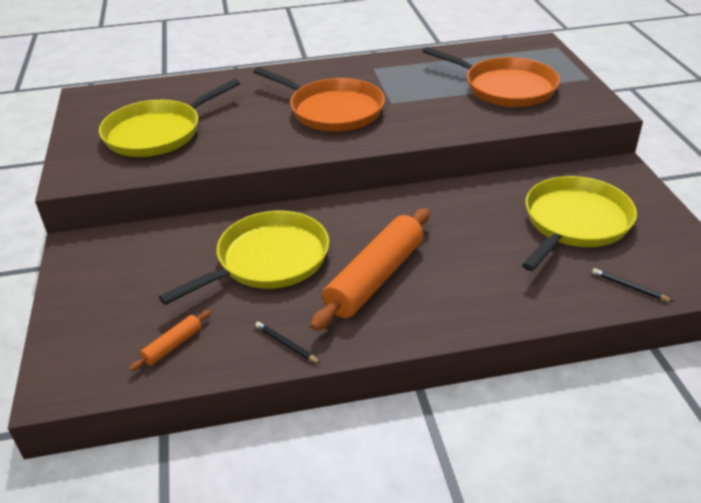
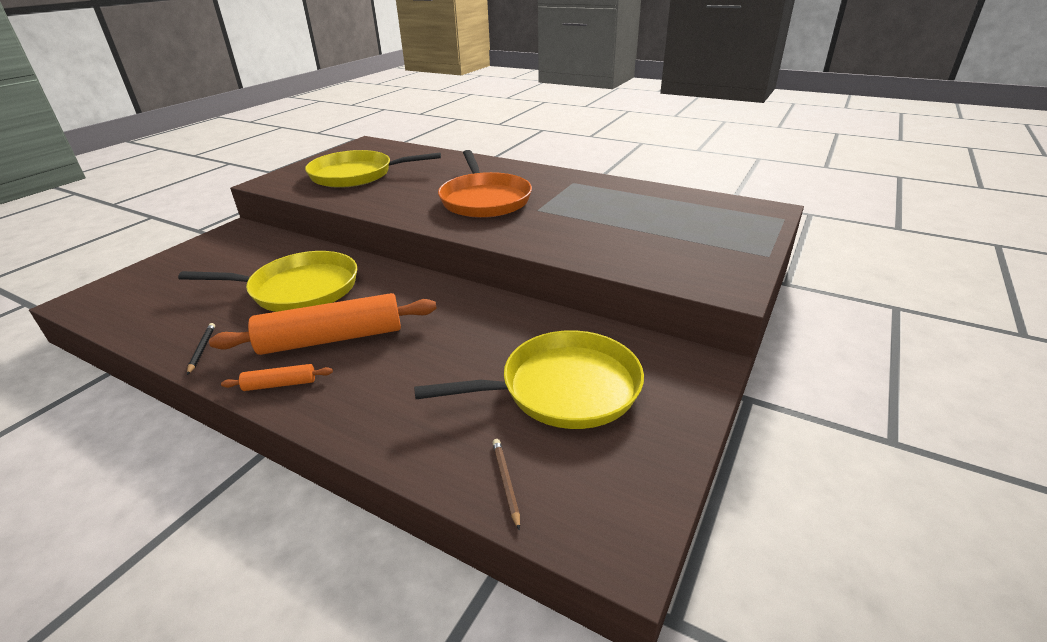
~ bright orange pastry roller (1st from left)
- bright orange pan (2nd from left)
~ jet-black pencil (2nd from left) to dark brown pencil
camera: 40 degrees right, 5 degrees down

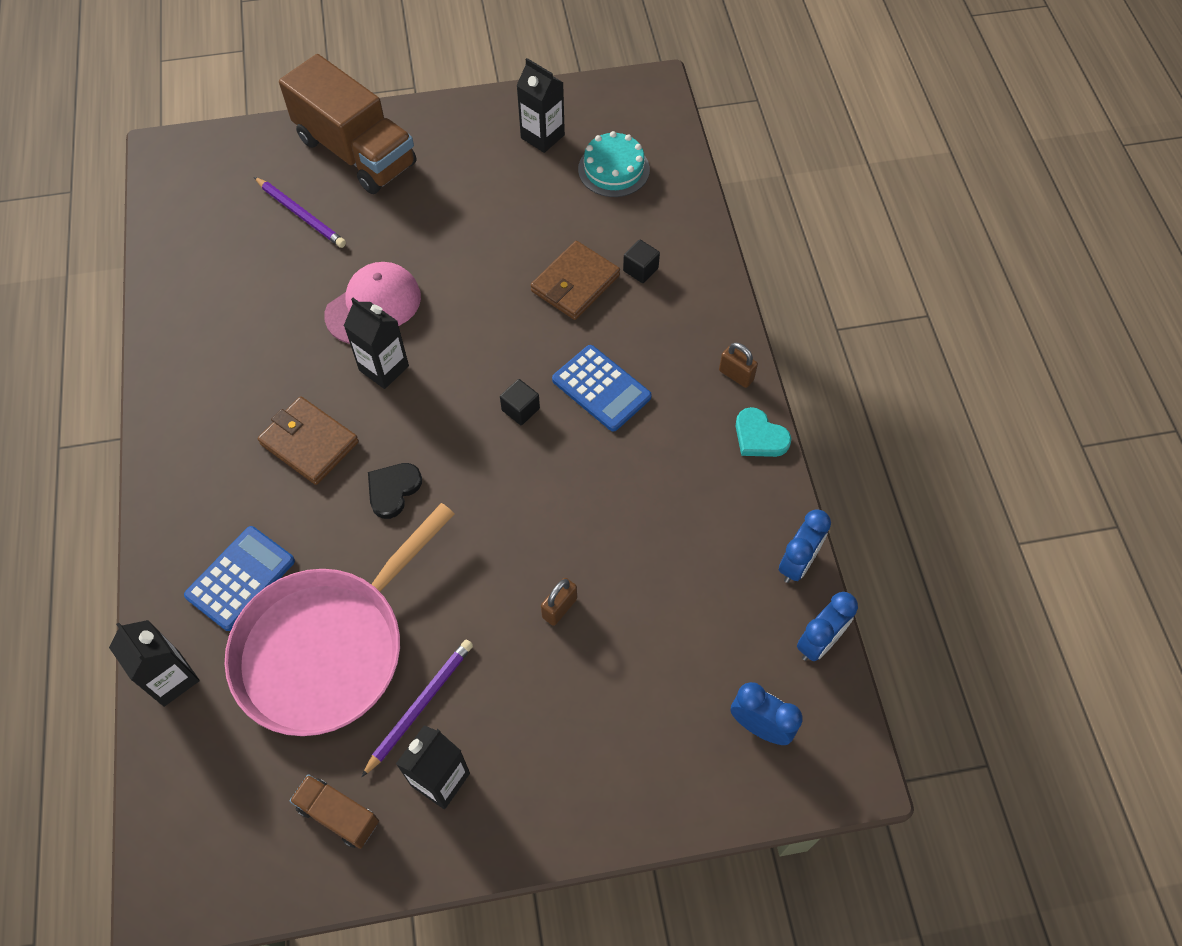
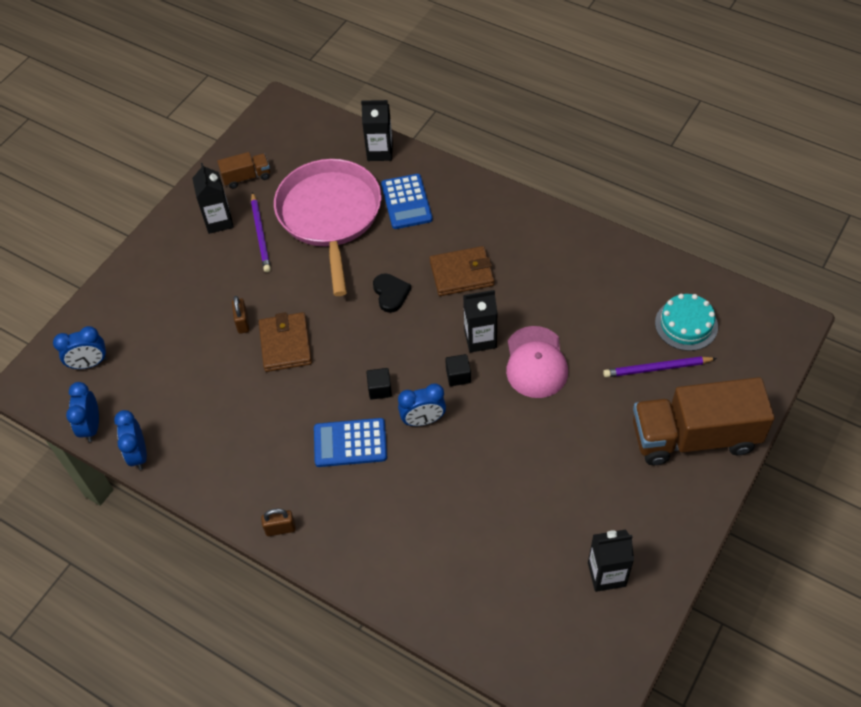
~ dark brown billfold (2nd from left in the first image) to dark brown billfold (1st from left)
~ teal gateau
~ jet-black block (2nd from left)
- teal heart
+ royal blue alarm clock (4th from left)
camera: 135 degrees right, 5 degrees down

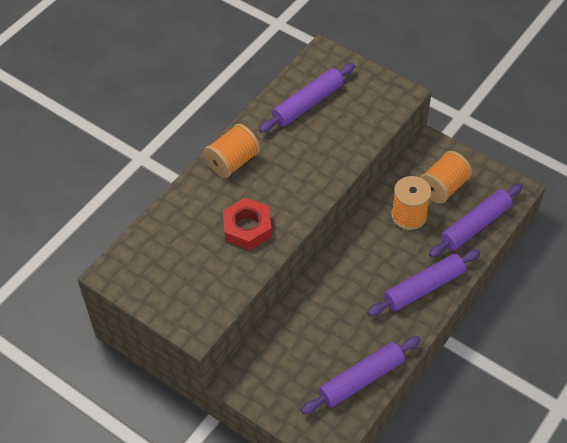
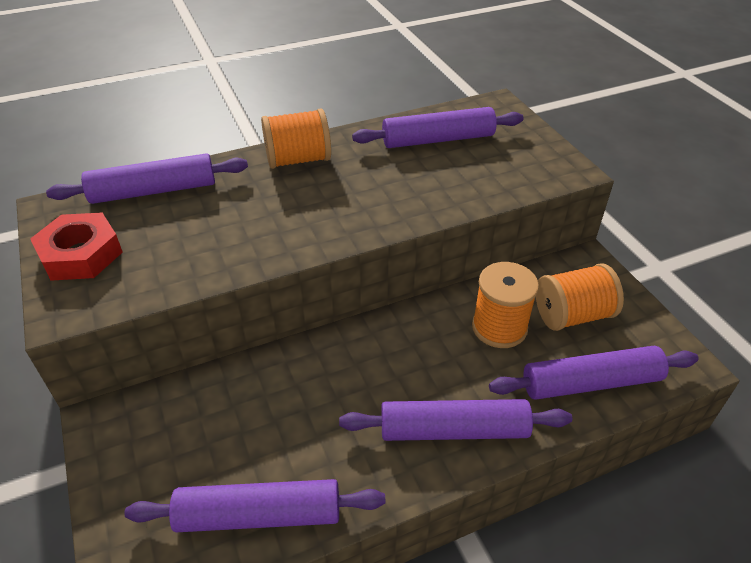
~ scarlet hex nut
+ purple pastry roller (1st from left)
camera: 30 degrees right, 10 degrees down

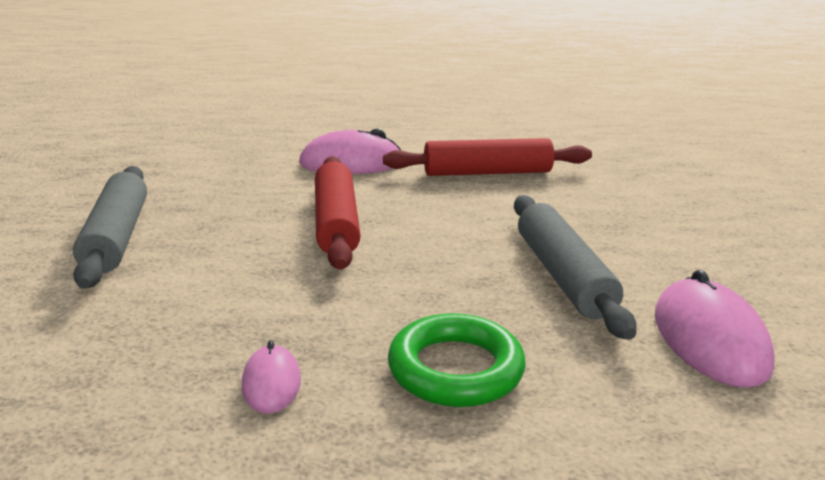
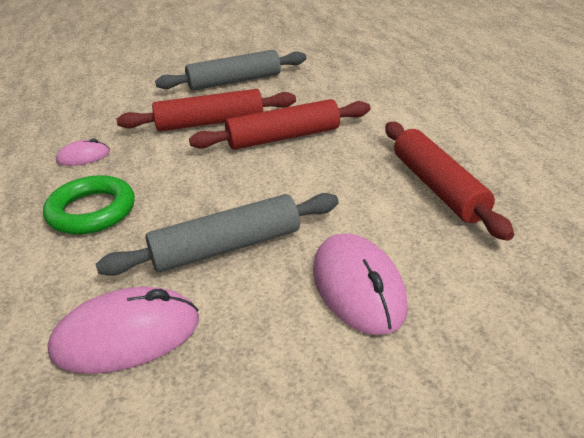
~ rosy PC mouse (2nd from left in the first image) to rosy PC mouse (3rd from left)
+ scarlet pastry roller (1st from left)
camera: 80 degrees right, 10 degrees up

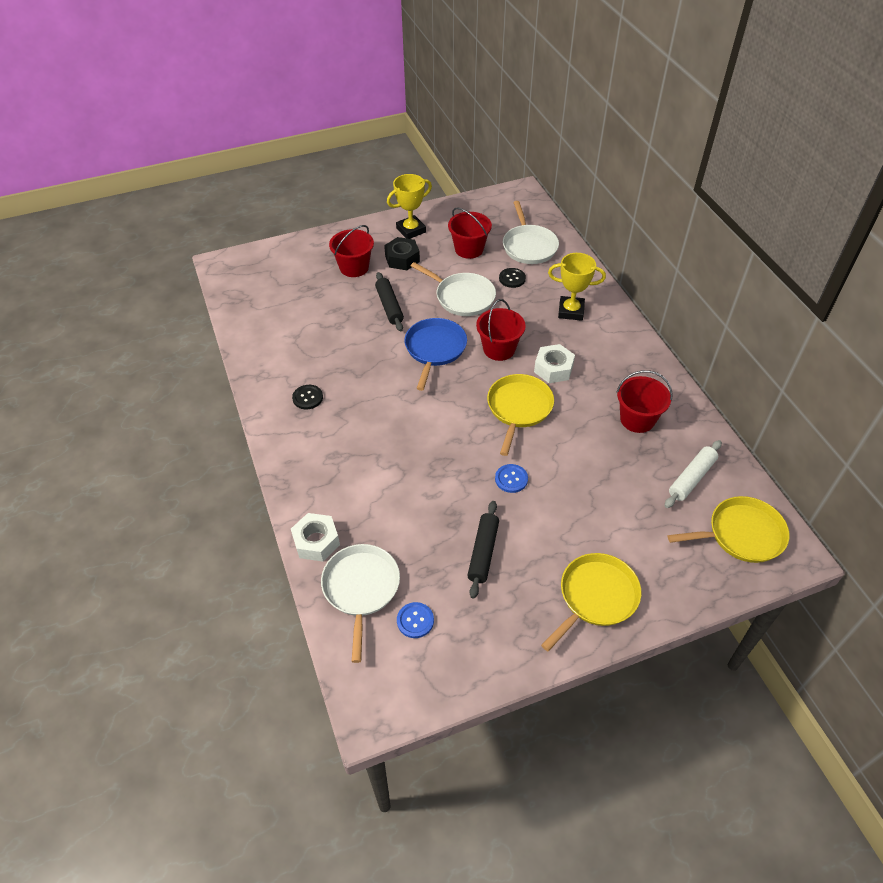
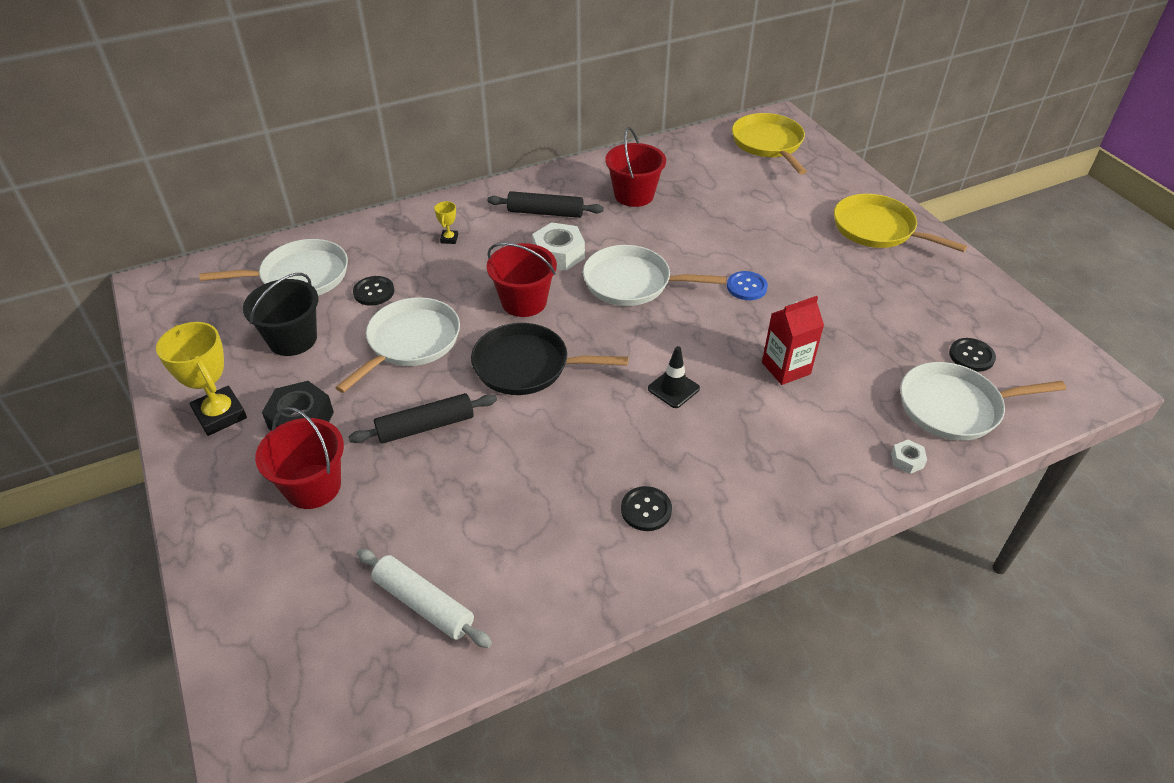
~ snow-white hex nut (1st from left in the first image) x0.50
~ royal blue shirt button (1st from left) to jet-black shirt button (3rd from left)
~ royal blue pan to jet-black pan
~ scarlet pail (2nd from left) to jet-black pail
~ jet-black pastry roller (2nd from left)
~ bright yellow pan (1st from left) to snow-white pan (3rd from left)
~ bright yellow prize cup (2nd from left) x0.46
~ snow-white pastry roller
+ jet-black traffic cone
+ scarlet carton
camera: 95 degrees left, 5 degrees down

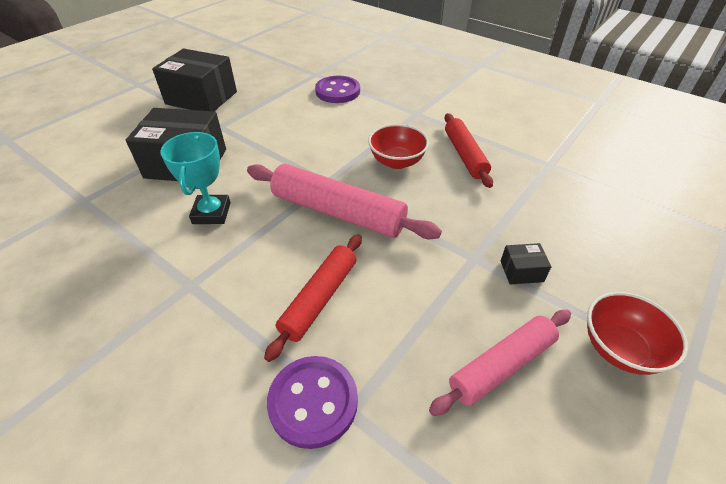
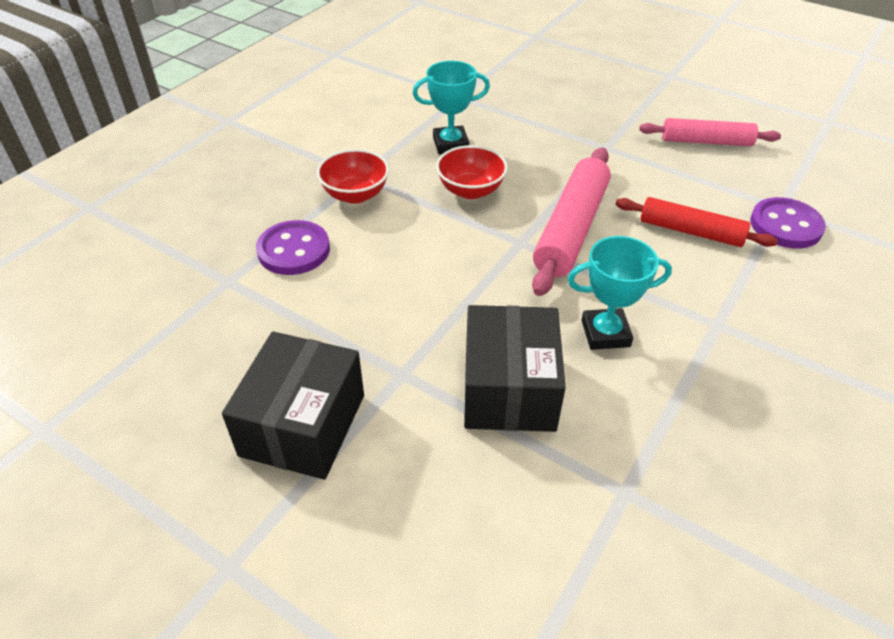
~ rosy pastry roller (2nd from left) 45 degrees counterclockwise
~ scarlet pastry roller (2nd from left) to teal prize cup (1st from left)
- jet-black box (3rd from left)
~ scarlet serving bowl (2nd from left in the first image) to scarlet serving bowl (1st from left)
camera: 95 degrees left, 0 degrees up

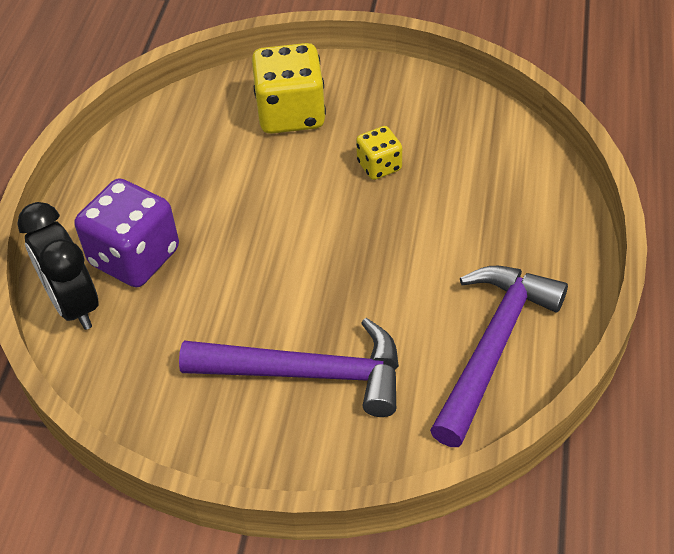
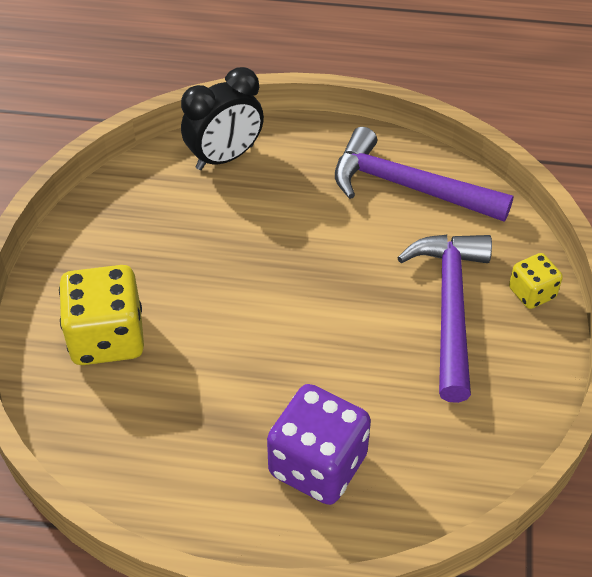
~ jet-black alarm clock
~ bright yellow game die (2nd from left)
camera: 95 degrees left, 0 degrees up

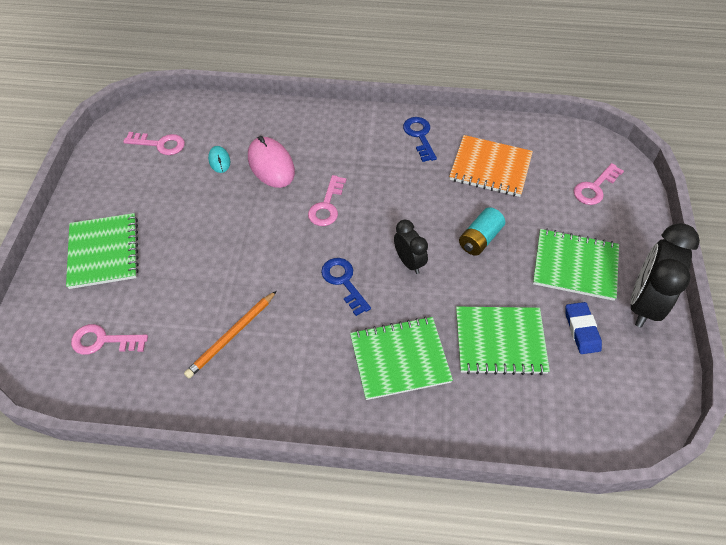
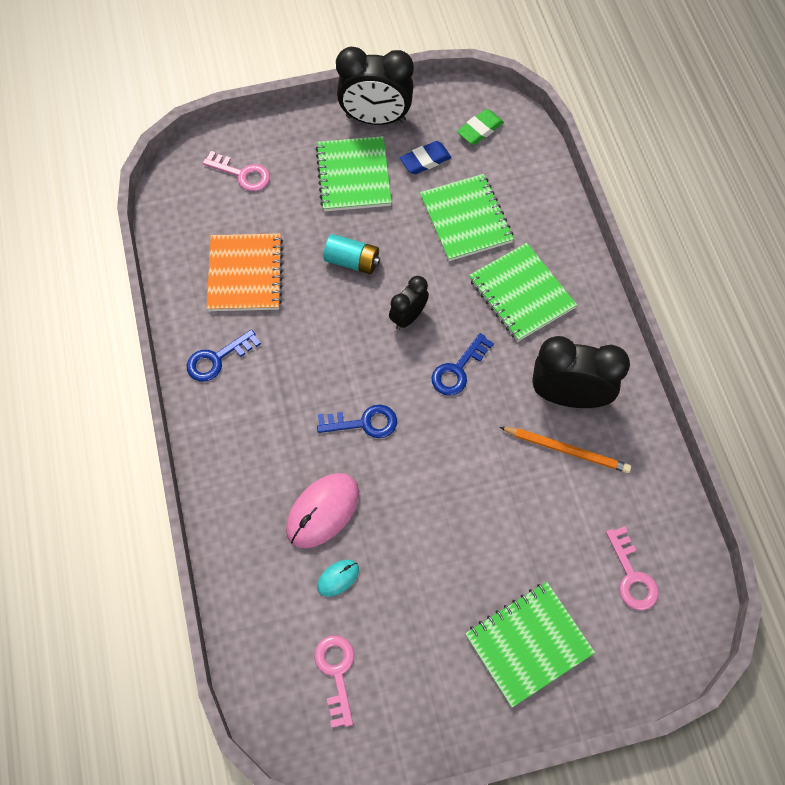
~ rosy key (3rd from left) to royal blue key (2nd from left)
+ emerald pencil eraser
+ jet-black alarm clock (3rd from left)
camera: 110 degrees left, 10 degrees up

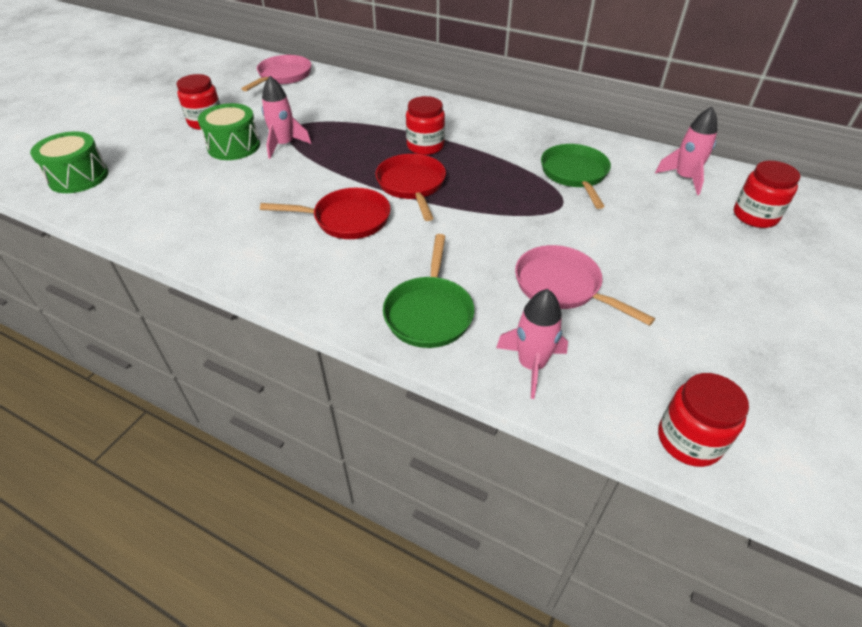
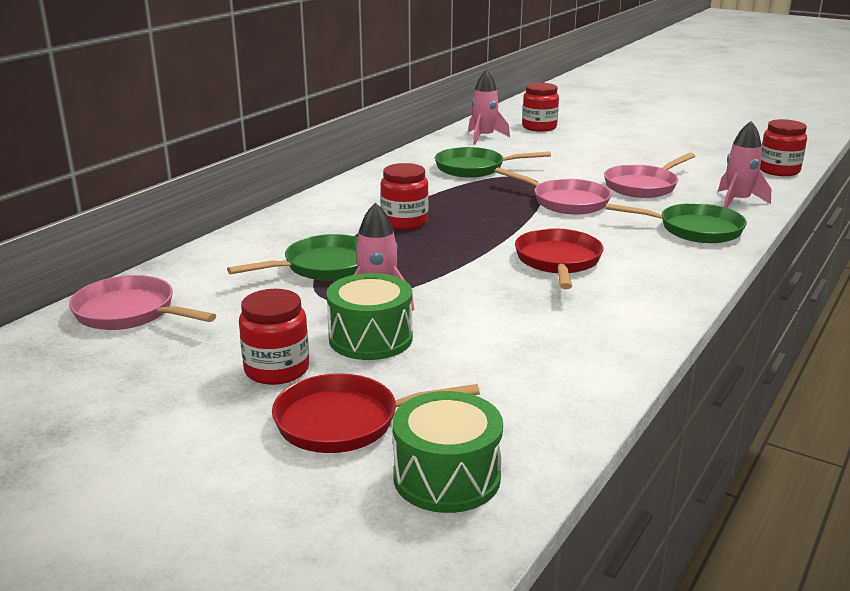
~ scarlet pan (2nd from left in the first image) to scarlet pan (1st from left)
+ emerald pan (1st from left)
+ rosy pan (2nd from left)
camera: 85 degrees left, 20 degrees down

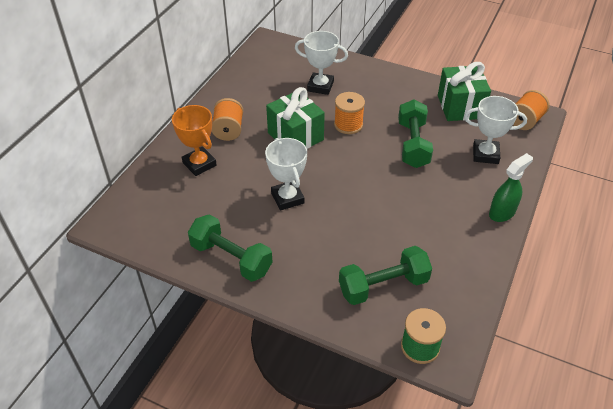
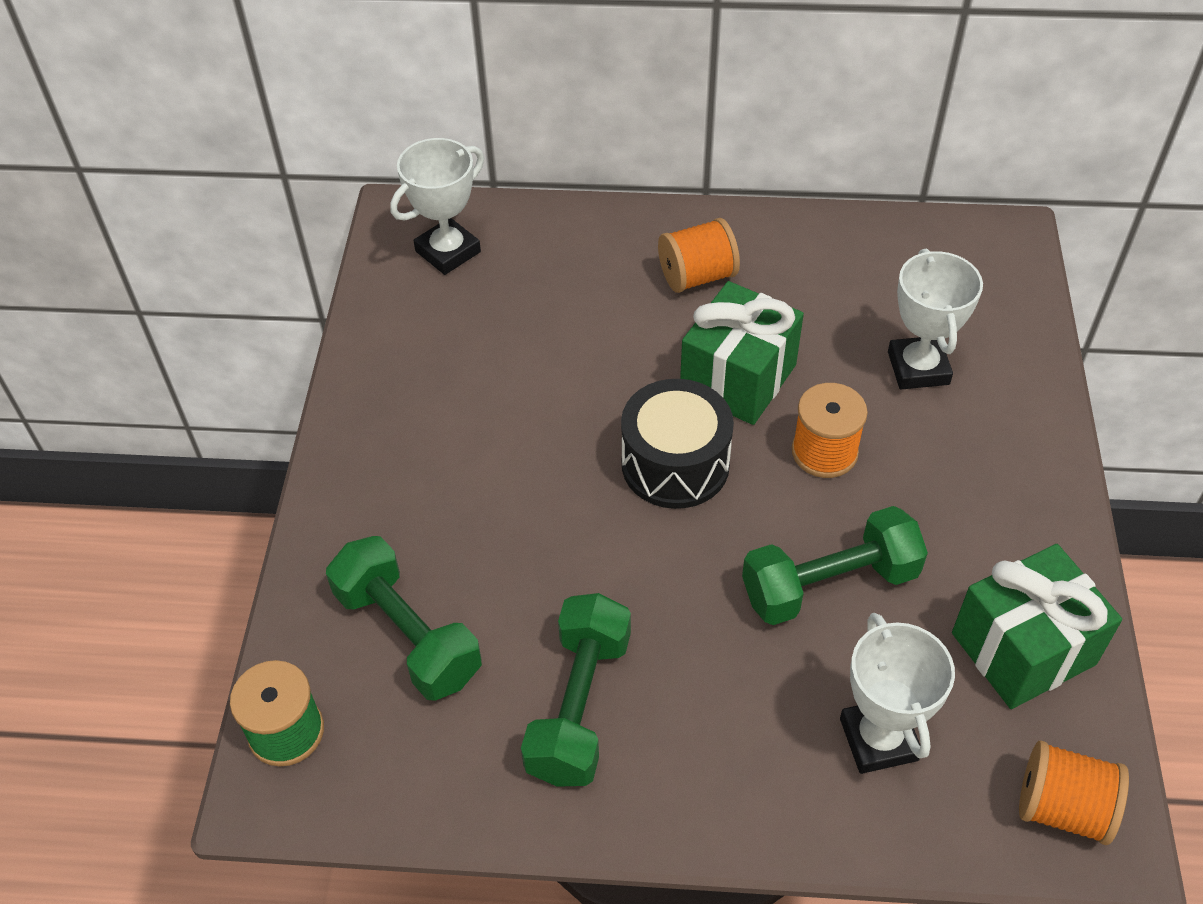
- bright orange prize cup
~ emerald free weight (1st from left in the first image) to emerald free weight (2nd from left)
~ snow-white prize cup (1st from left)
- emerald sprayer
+ jet-black toy drum
camera: 70 degrees right, 5 degrees up

